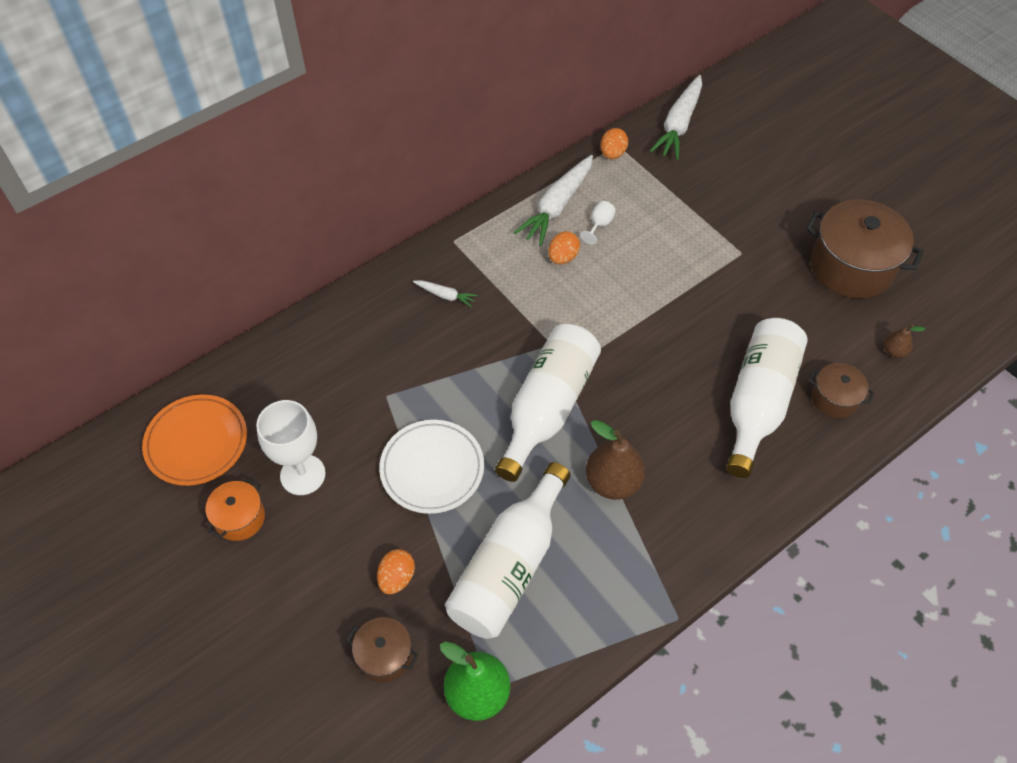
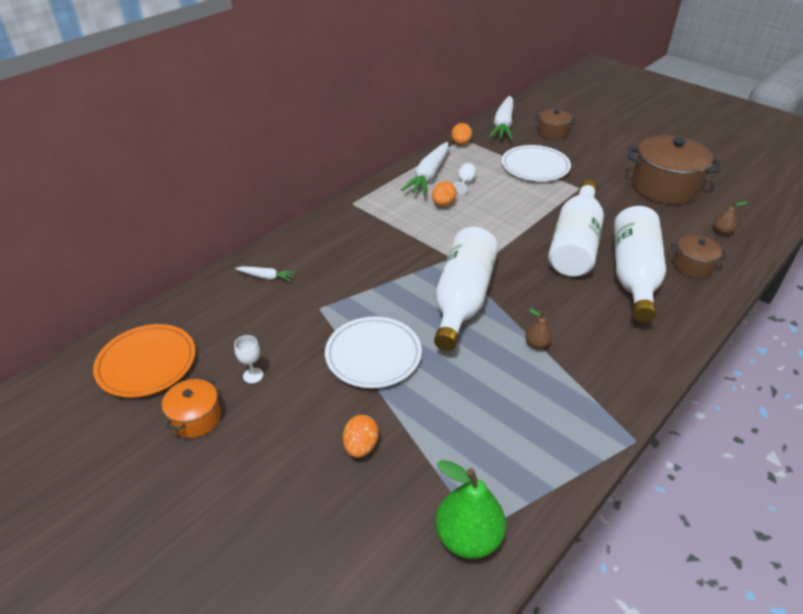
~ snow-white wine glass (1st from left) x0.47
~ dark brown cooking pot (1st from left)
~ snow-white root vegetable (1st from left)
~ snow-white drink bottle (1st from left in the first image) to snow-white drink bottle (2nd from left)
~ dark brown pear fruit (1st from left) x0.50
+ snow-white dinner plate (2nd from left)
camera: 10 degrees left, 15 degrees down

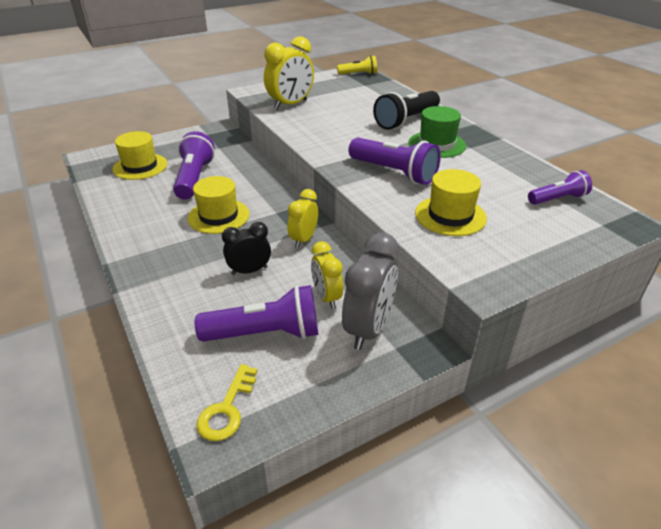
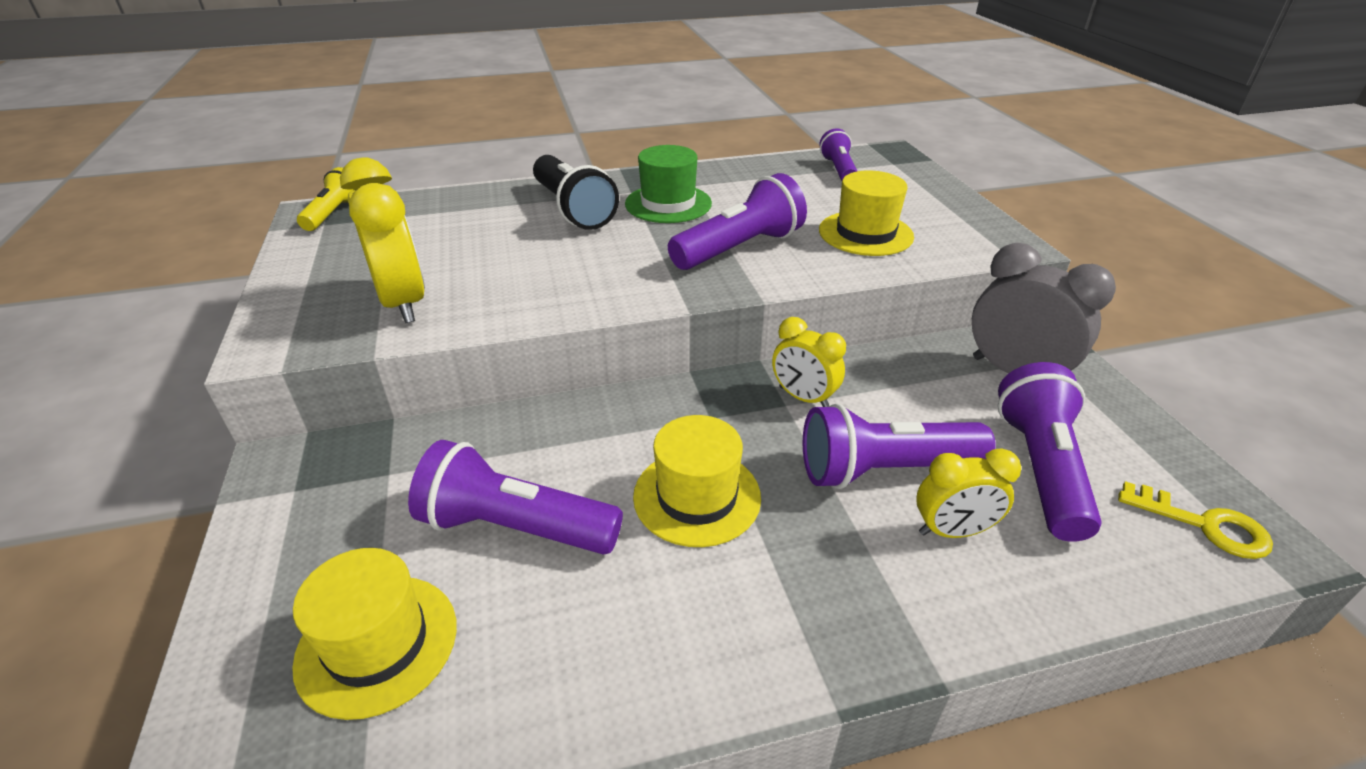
~ jet-black alarm clock to purple torch (4th from left)
~ bright yellow alarm clock (3rd from left)
camera: 75 degrees left, 0 degrees up

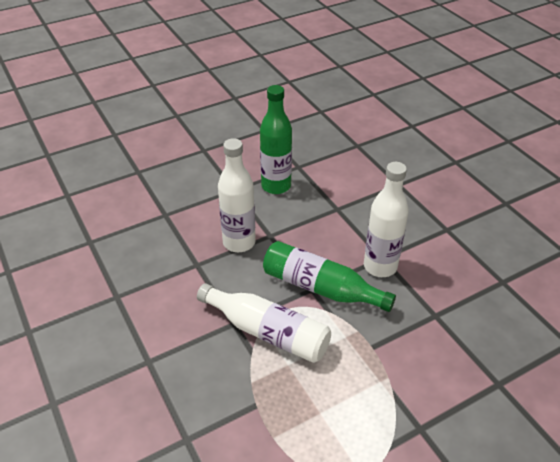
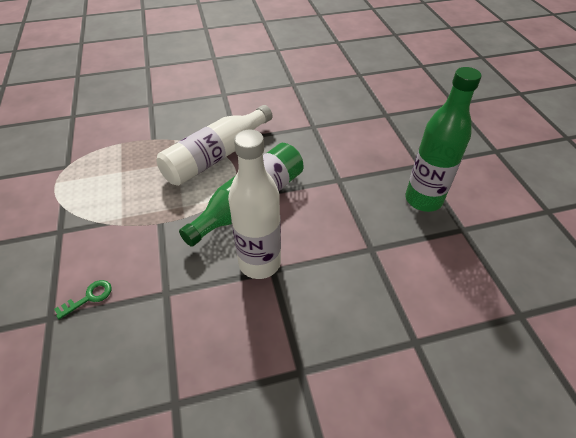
- snow-white drink bottle (1st from left)
+ emerald key
camera: 105 degrees right, 5 degrees up

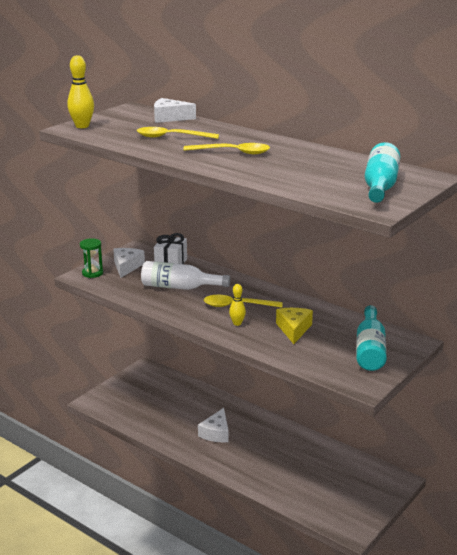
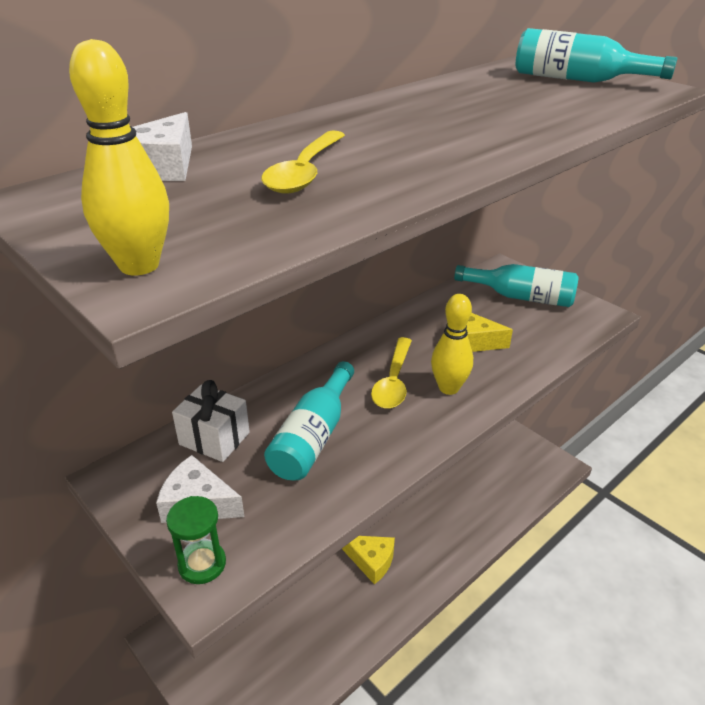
~ snow-white drink bottle to teal drink bottle (1st from left)
- bright yellow spoon (2nd from left)
~ snow-white cheese (3rd from left) to bright yellow cheese (1st from left)
~ bright yellow tenpin (2nd from left) x1.64
camera: 80 degrees left, 10 degrees up

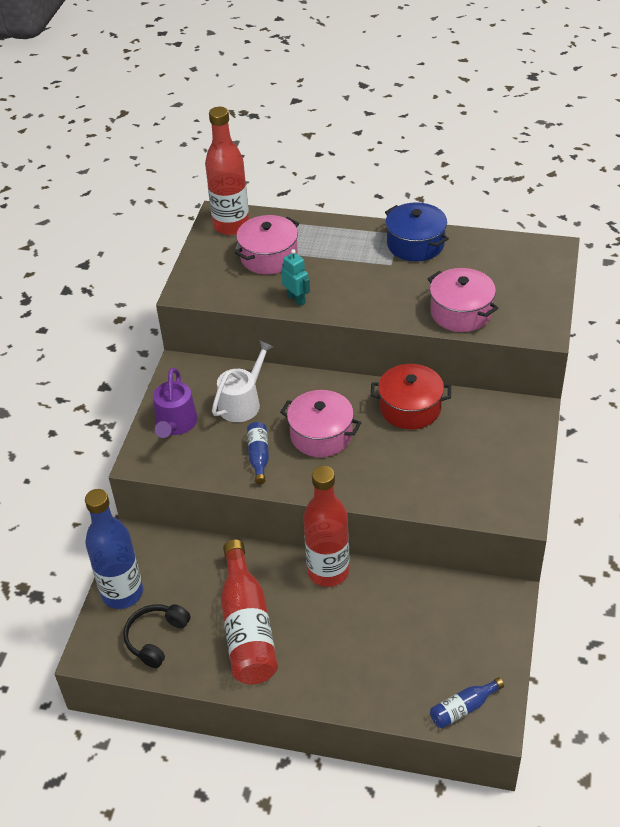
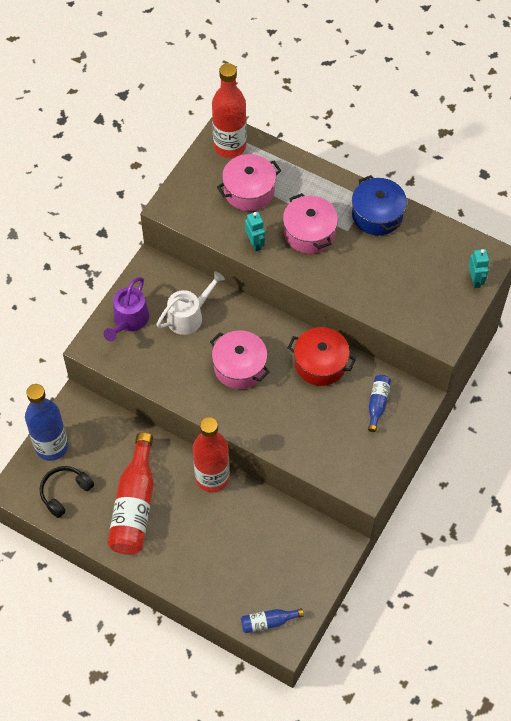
~ royal blue drink bottle (2nd from left in the first image) to royal blue drink bottle (3rd from left)
~ rosy cooking pot (3rd from left)
+ teal robot (2nd from left)
camera: 15 degrees right, 15 degrees up

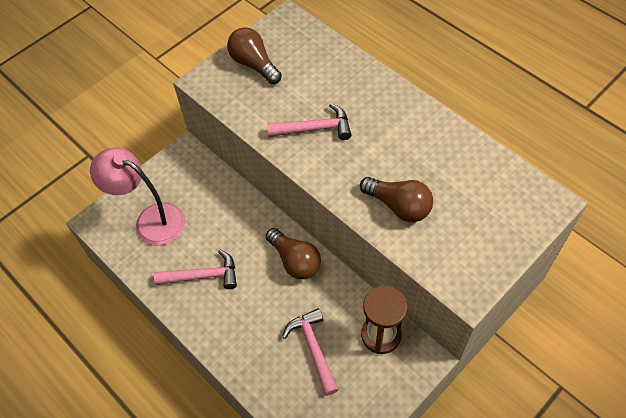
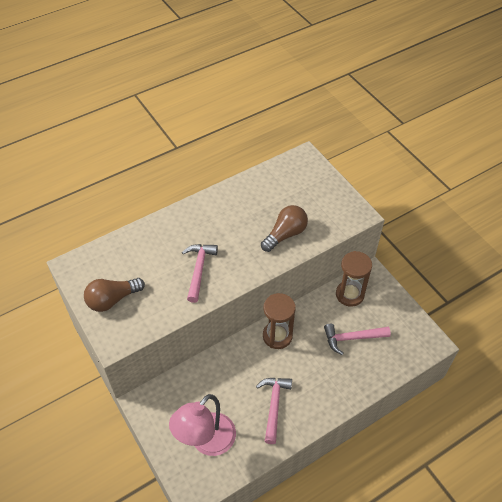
~ dark brown bulb (2nd from left) to dark brown sandglass (1st from left)
camera: 80 degrees left, 5 degrees down

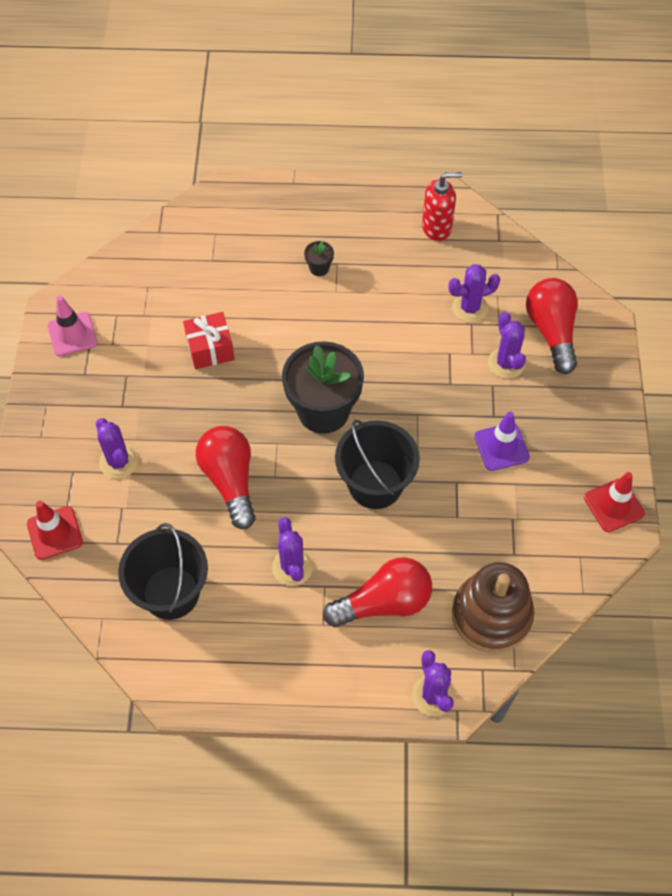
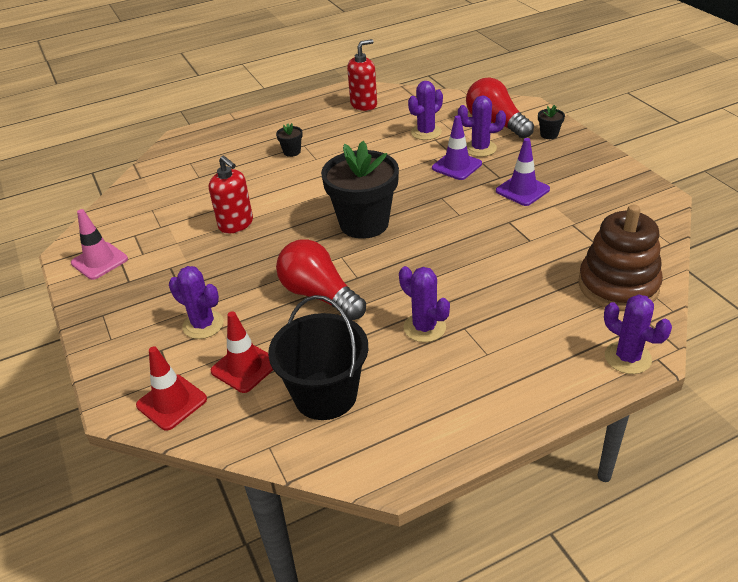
~ scarlet gift to scarlet soap pump (1st from left)
- scarlet bulb (2nd from left)
- jet-black pail (2nd from left)
~ purple prickly plant (5th from left in the first image) 45 degrees counterclockwise
~ scarlet traffic cone (2nd from left)
+ purple traffic cone (1st from left)
+ jet-black plant pot (3rd from left)
camera: 25 degrees left, 20 degrees down

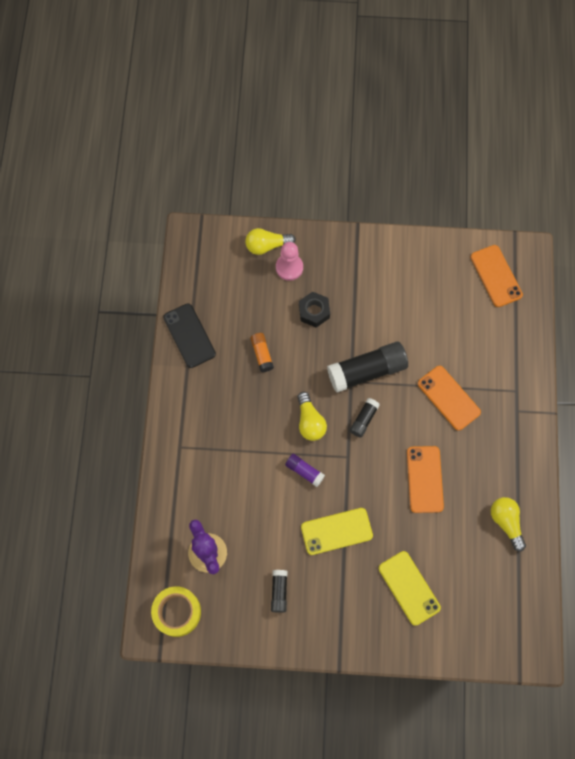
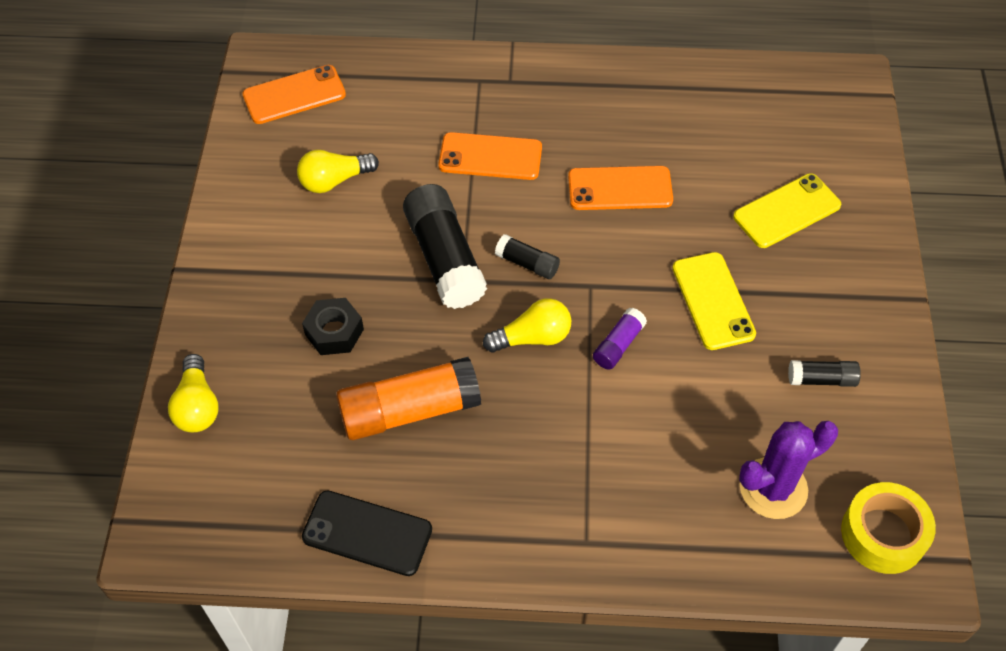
~ jet-black smartphone 45 degrees clockwise
~ bright orange stick of glue x2.02
- rosy chess pawn
~ bright orange smartphone (2nd from left) 45 degrees clockwise
~ bright yellow bulb (3rd from left in the first image) to bright yellow bulb (2nd from left)
camera: 90 degrees left, 15 degrees down

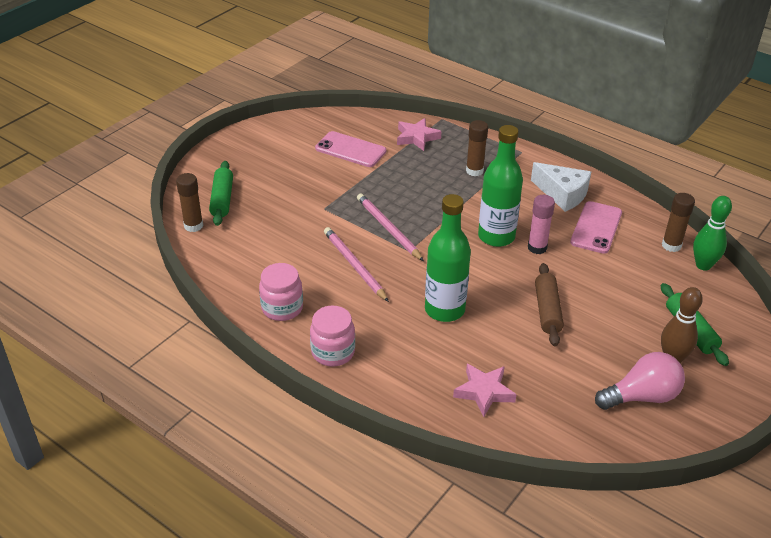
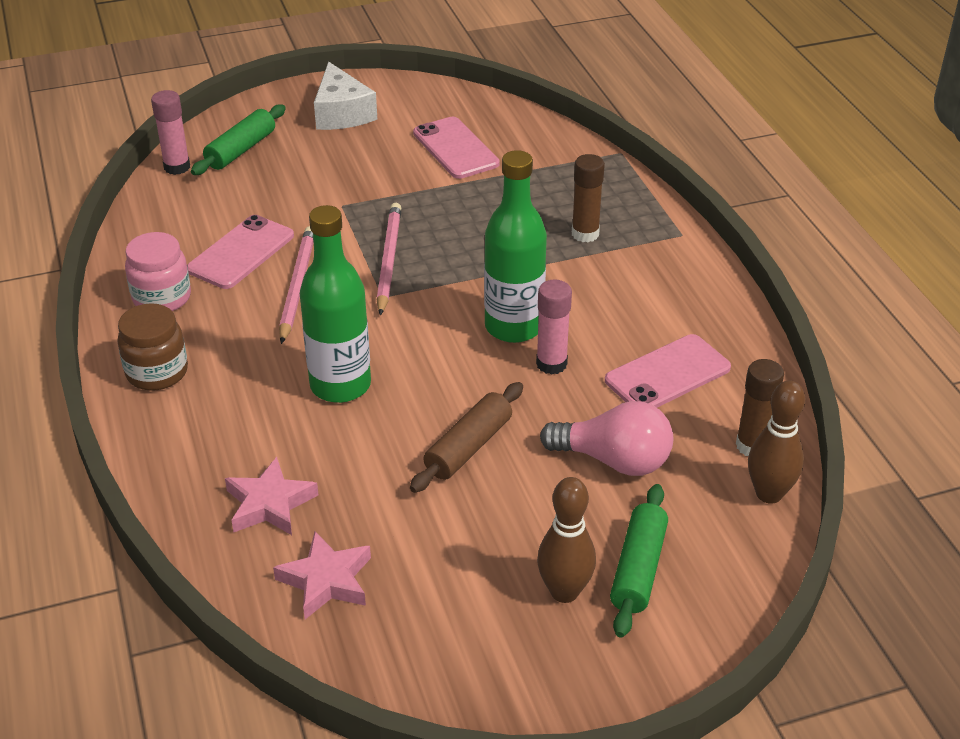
~ dark brown stick of glue (1st from left) to rosy stick of glue (1st from left)
~ rosy preserve jar (2nd from left) to dark brown preserve jar
~ rosy star (1st from left in the first image) to rosy star (2nd from left)
~ snow-white cheese
~ rosy bulb
~ emerald tenpin to dark brown tenpin (2nd from left)
+ rosy smartphone (1st from left)
camera: 35 degrees right, 0 degrees up

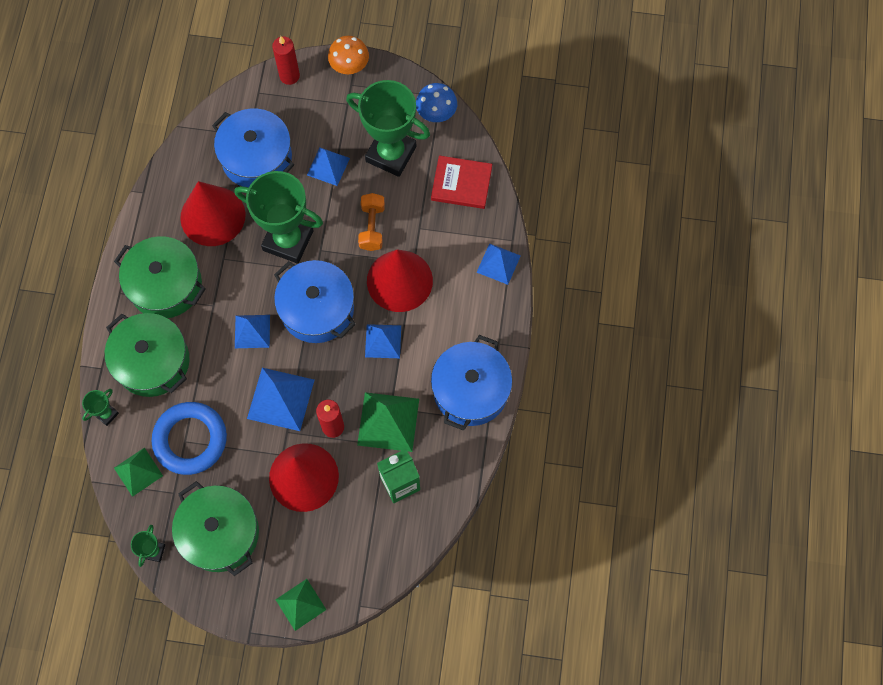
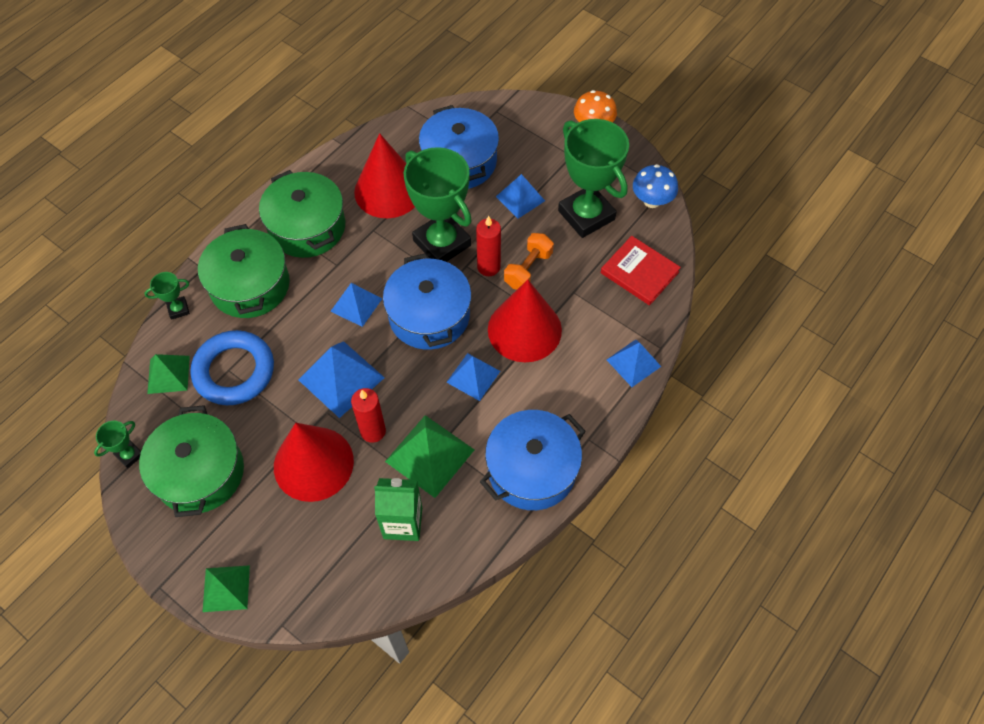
~ scarlet candle (1st from left in the first image) to scarlet candle (2nd from left)
camera: 30 degrees right, 10 degrees down

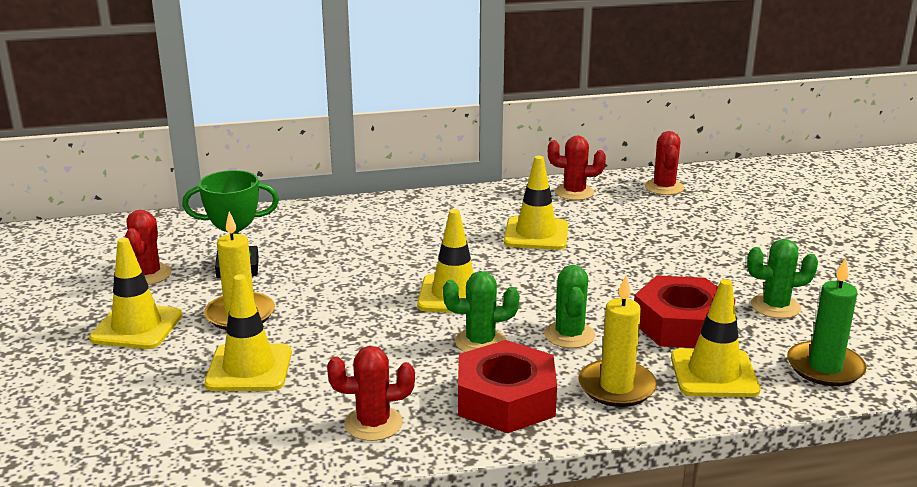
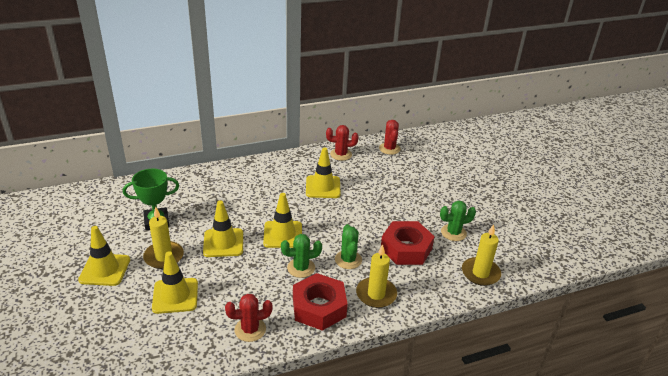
- scarlet prickly plant (1st from left)
~ bright yellow traffic cone (5th from left in the first image) to bright yellow traffic cone (3rd from left)
~ emerald candle to bright yellow candle (3rd from left)
camera: 10 degrees left, 10 degrees up

